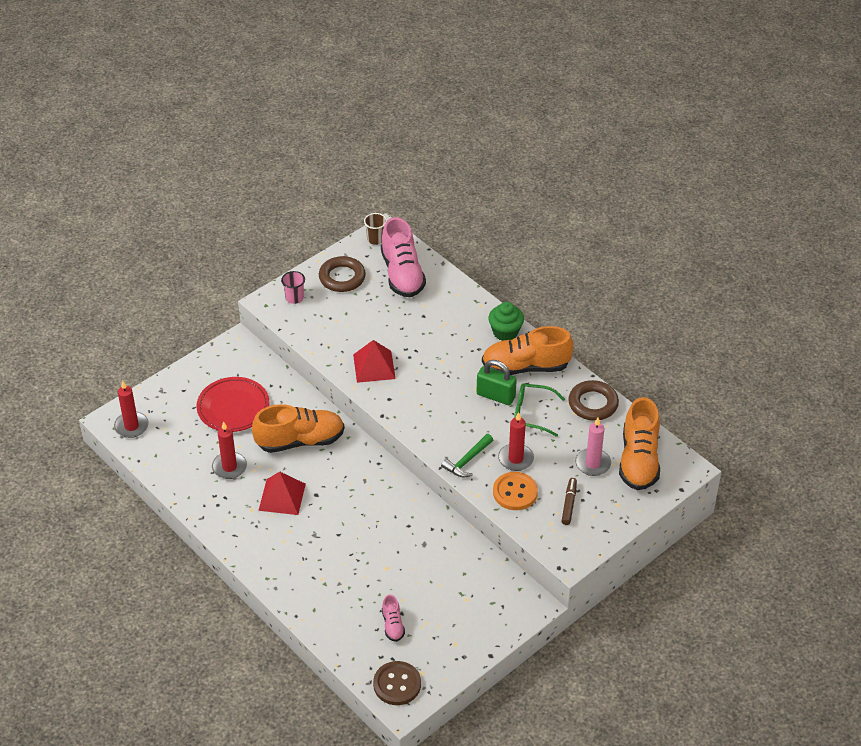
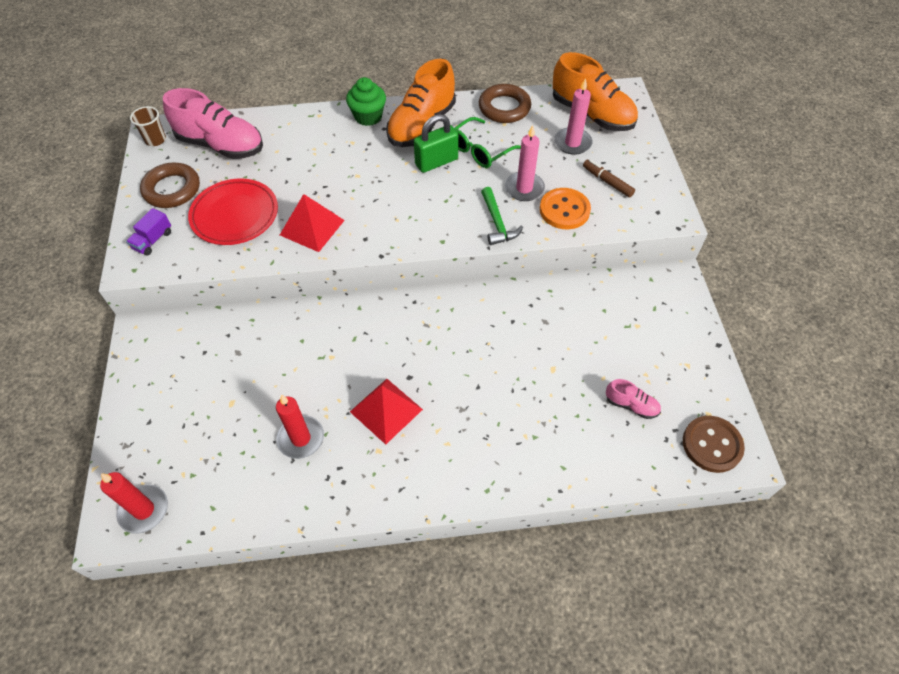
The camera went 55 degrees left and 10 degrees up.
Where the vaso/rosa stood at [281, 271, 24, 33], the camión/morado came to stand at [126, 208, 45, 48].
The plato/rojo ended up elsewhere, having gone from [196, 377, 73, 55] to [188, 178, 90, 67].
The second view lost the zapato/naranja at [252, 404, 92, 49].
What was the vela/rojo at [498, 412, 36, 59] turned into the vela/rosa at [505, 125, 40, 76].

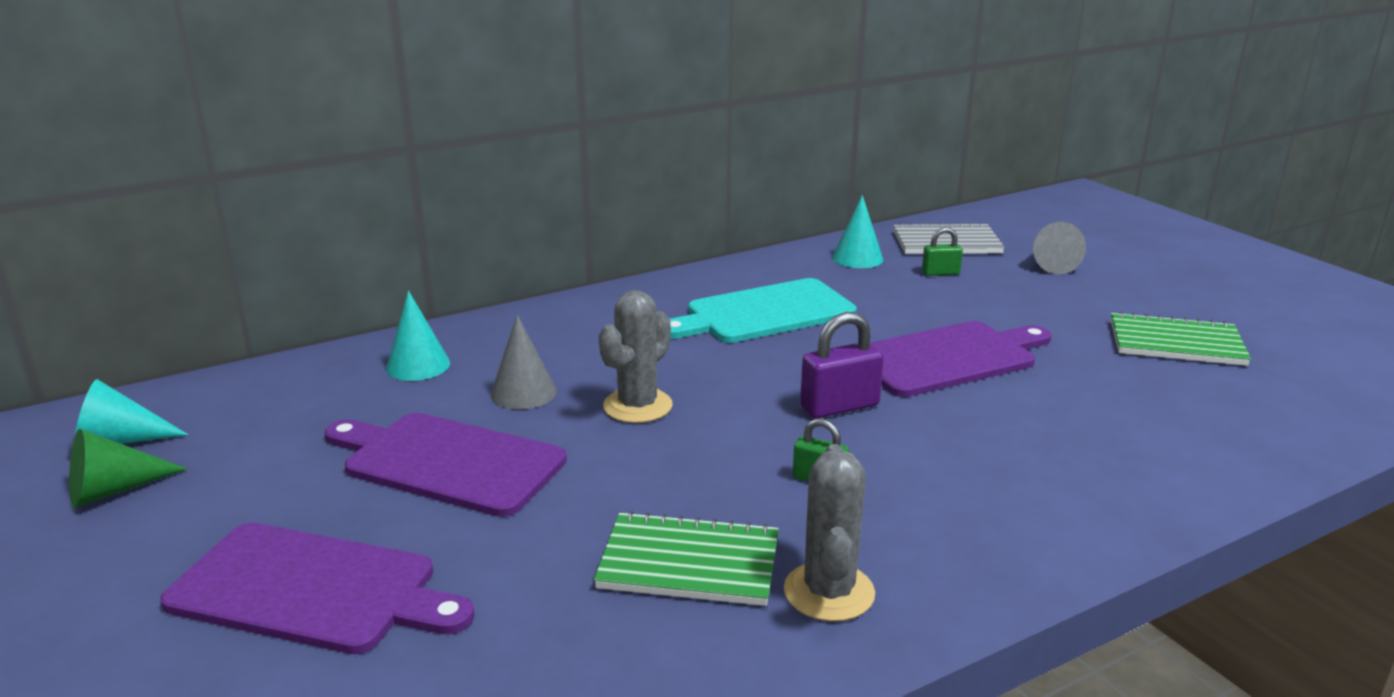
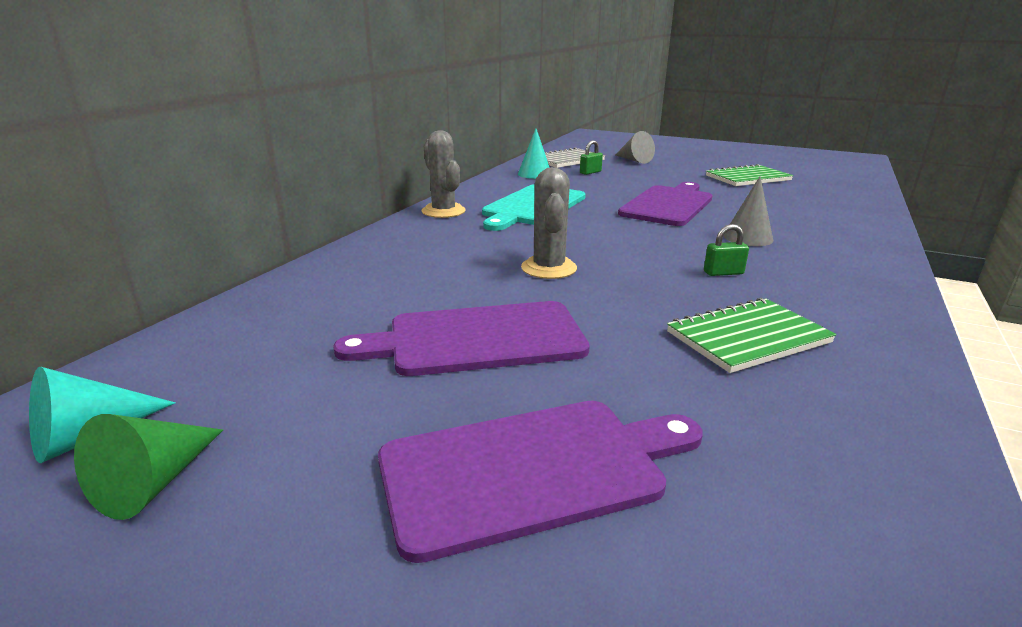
The camera went 35 degrees left and 0 degrees up.
The second view lost the cono/turquesa at [386, 290, 64, 91].
The second view lost the candado/morado at [800, 312, 84, 107].
The cono/gris ended up elsewhere, having gone from [490, 315, 67, 95] to [724, 176, 49, 70].
The cactus/gris ended up elsewhere, having gone from [784, 444, 91, 177] to [422, 130, 43, 88].

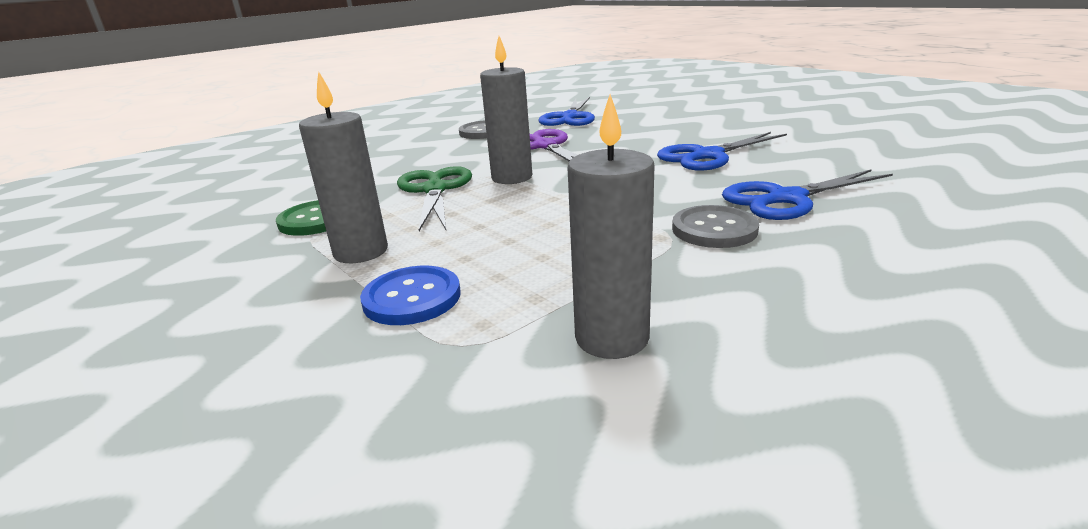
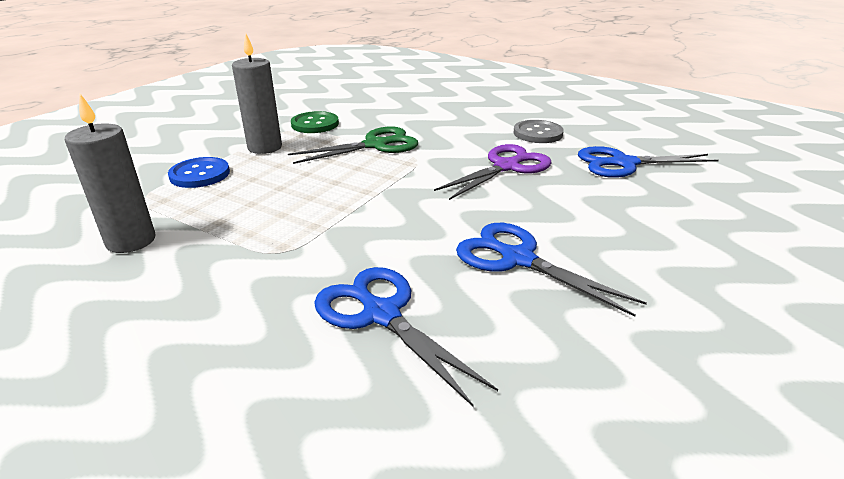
The camera went 70 degrees right and 5 degrees up.
The second view lost the vela/gris at [480, 36, 52, 148].
The second view lost the botón/gris at [672, 205, 87, 43].

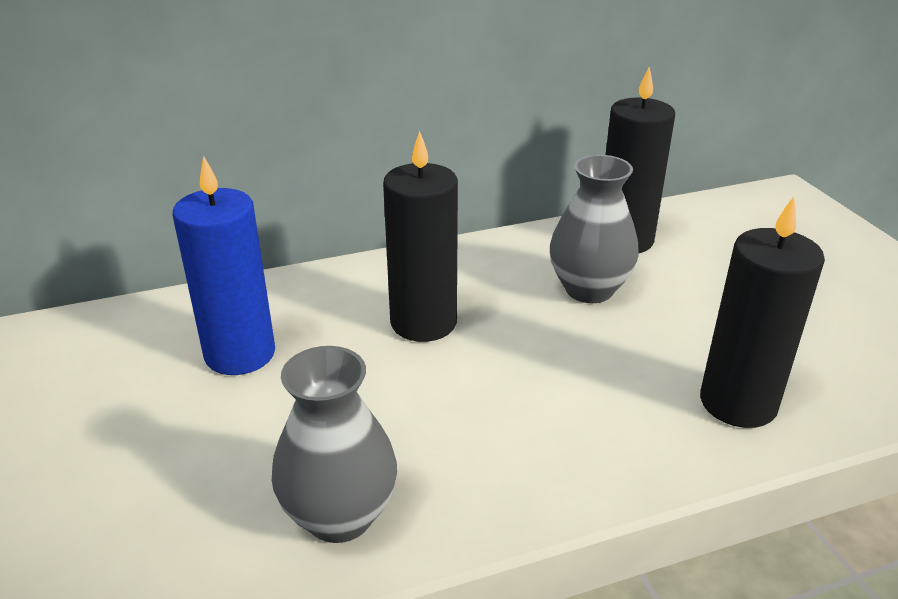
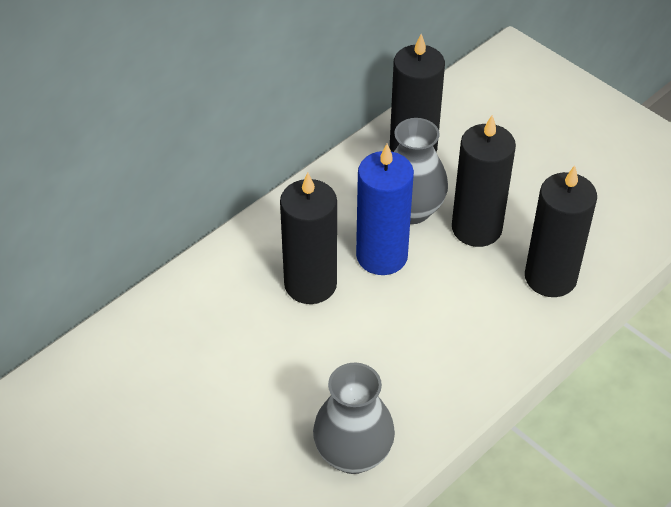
The camera went 25 degrees left and 15 degrees up.
The vela/azul ended up elsewhere, having gone from [173, 156, 102, 219] to [356, 144, 58, 131].
The second view gained the vela/negro at [452, 115, 64, 132].

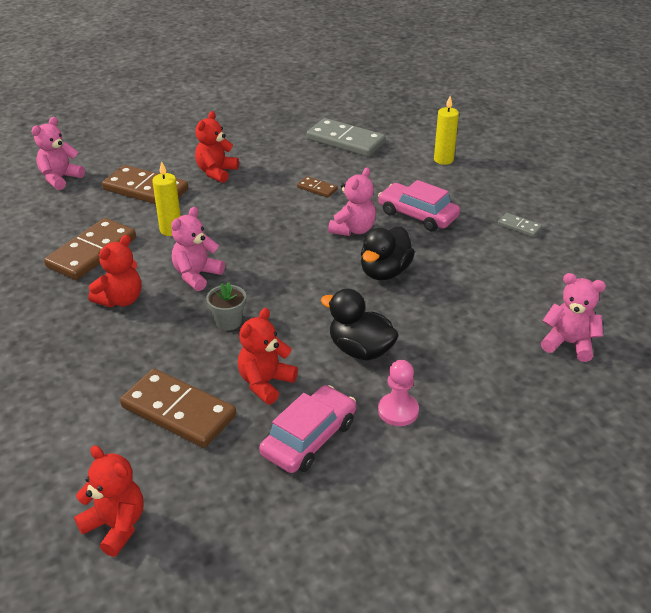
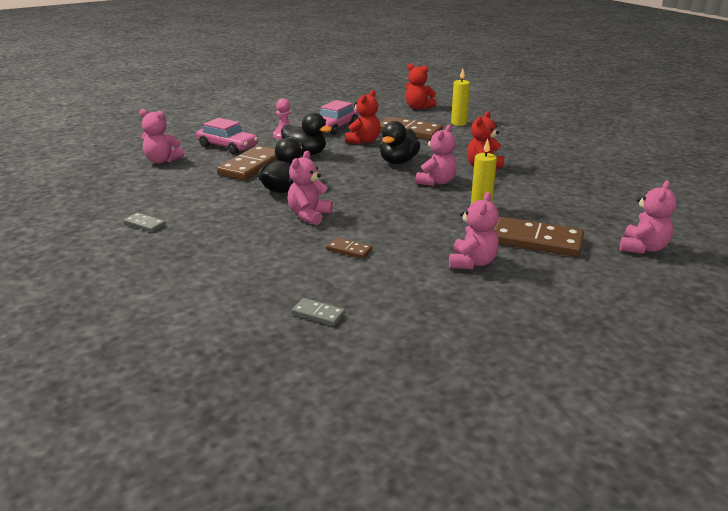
The camera went 175 degrees right and 10 degrees down.
The vela/amarillo ended up elsewhere, having gone from [434, 96, 25, 69] to [451, 69, 19, 57].
What was the osito/rojo at [195, 111, 44, 72] turned into the osito/rosa at [449, 192, 50, 77].
The size of the ficha de dominó/gris at [307, 118, 78, 39] changed by a factor of 0.48.
The coche/rosa ended up elsewhere, having gone from [378, 180, 82, 52] to [196, 118, 62, 36].
The ficha de dominó/marrón ended up elsewhere, having gone from [44, 218, 92, 62] to [217, 145, 61, 36].
Where the maceta/gris stood at [206, 282, 40, 48], the pato/negro came to stand at [380, 121, 41, 43].

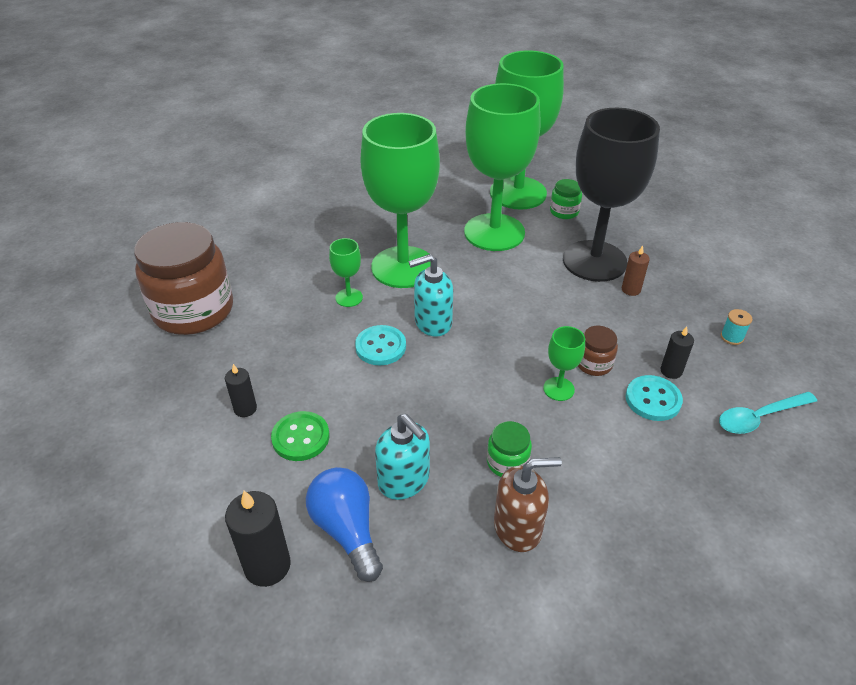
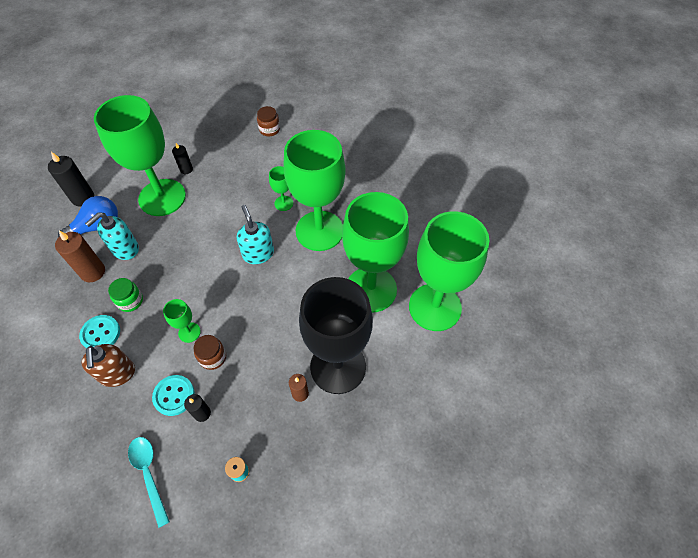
The camera went 85 degrees right and 15 degrees up.
The second view lost the tarro/verde at [550, 179, 32, 40].
The size of the tarro/marrón at [134, 222, 99, 113] changed by a factor of 0.43.
The botón/turquesa ended up elsewhere, having gone from [355, 325, 51, 40] to [79, 315, 41, 34].
Where the botón/verde stood at [271, 411, 59, 50], the copa/verde came to stand at [94, 95, 92, 121].
The dispensador de jabón/marrón ended up elsewhere, having gone from [494, 457, 68, 95] to [81, 344, 54, 43].
The second view gained the vela/marrón at [55, 231, 50, 51].

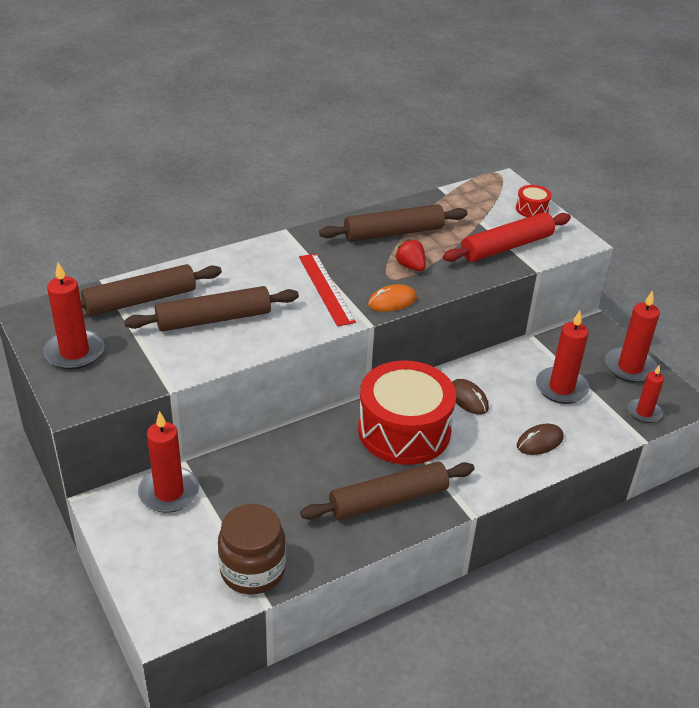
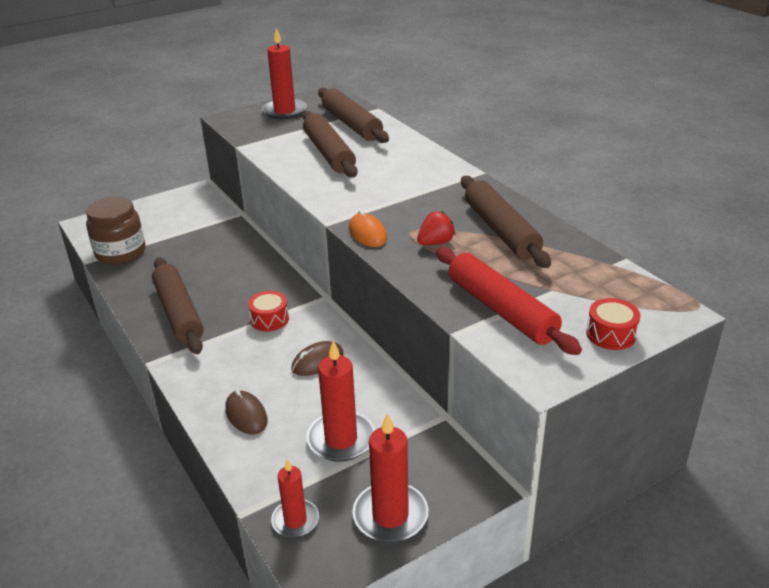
The camera went 90 degrees right and 5 degrees down.
The second view lost the regla/rojo at [299, 253, 57, 74].
The size of the tambor/rojo at [358, 360, 98, 105] changed by a factor of 0.41.
The second view lost the vela/rojo at [138, 411, 62, 102].

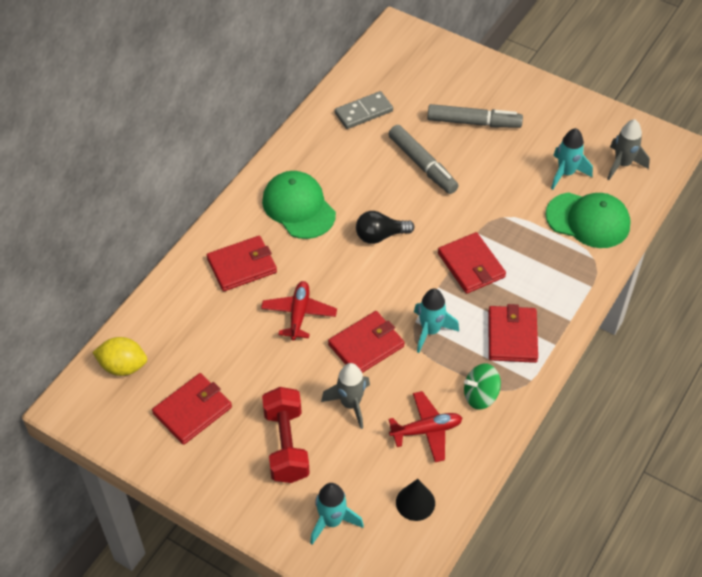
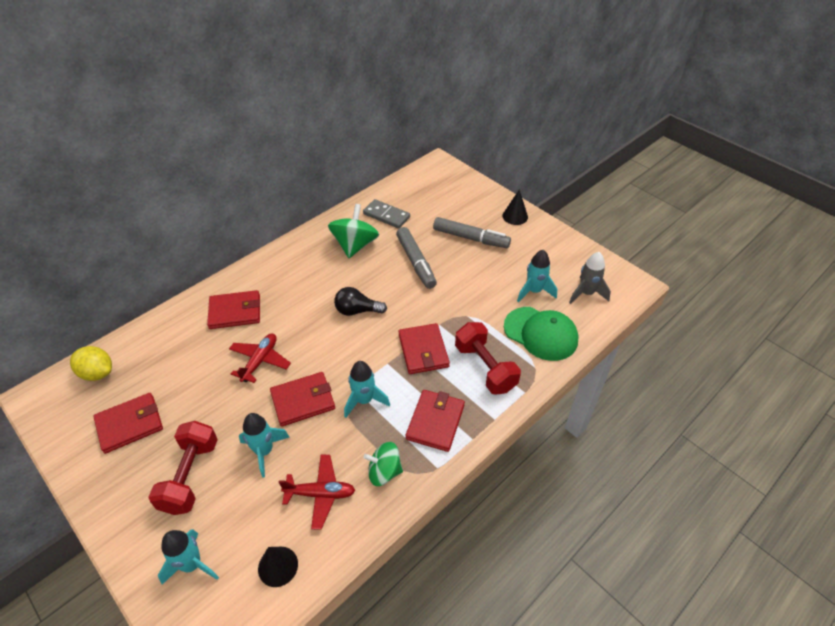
The camera went 15 degrees right and 5 degrees down.
The ficha de dominó/gris at [334, 91, 59, 38] ended up facing another way, 45 degrees clockwise from before.
The second view lost the gorra/verde at [262, 171, 74, 68].
What was the cohete/gris at [321, 363, 49, 66] turned into the cohete/turquesa at [239, 413, 51, 65].
The second view gained the cono/negro at [502, 189, 26, 36].
The second view gained the peonza/verde at [328, 204, 51, 54].
The second view gained the mancuerna/rojo at [455, 322, 66, 73].

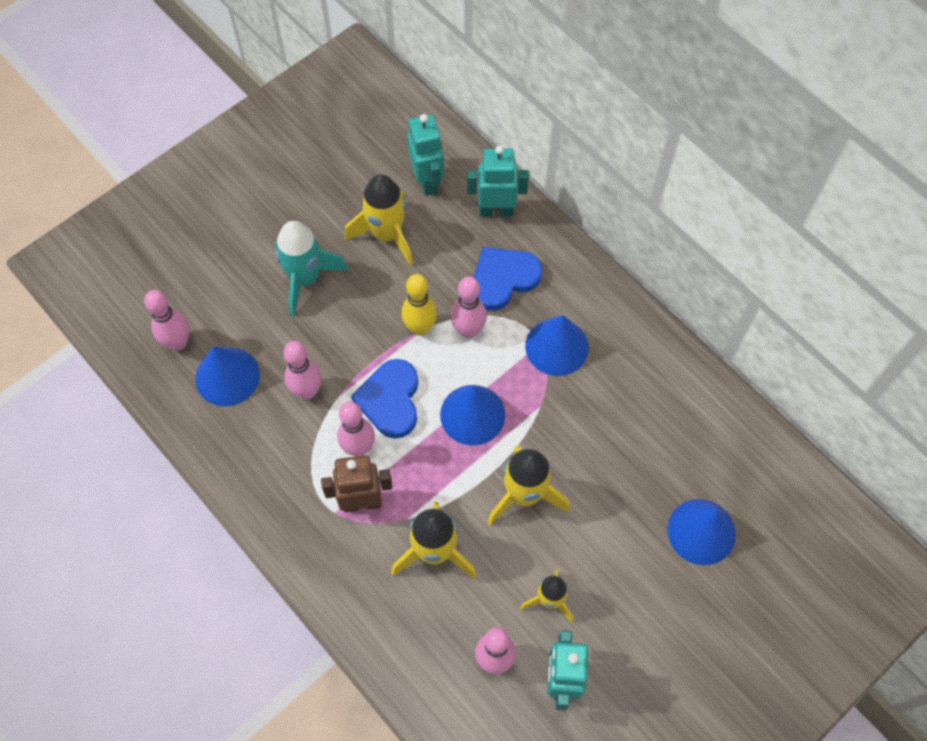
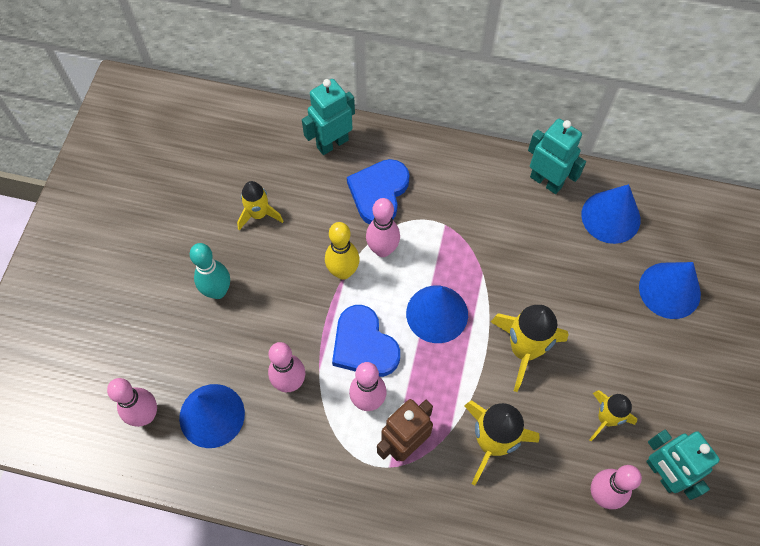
The camera went 35 degrees left and 0 degrees up.
The robot/turquesa ended up elsewhere, having gone from [407, 114, 37, 82] to [528, 119, 58, 75].
The size of the cohete/amarillo at [345, 174, 68, 91] changed by a factor of 0.63.
Where the cohete/turquesa stood at [275, 221, 73, 96], the bolo/turquesa came to stand at [190, 243, 40, 56].
The cono/azul ended up elsewhere, having gone from [525, 315, 64, 61] to [581, 184, 60, 60].

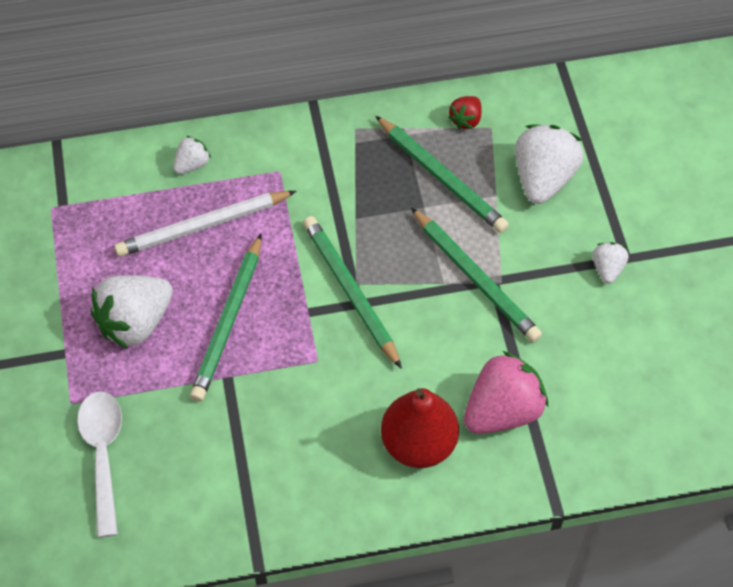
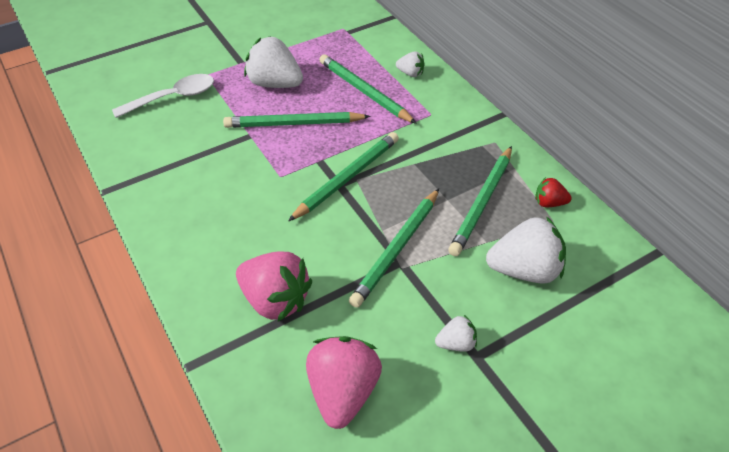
The camera went 70 degrees right and 10 degrees down.
What was the lápiz/blanco at [114, 191, 182, 66] turned into the lápiz/verde at [319, 54, 98, 70].
The second view lost the pera/rojo at [381, 388, 78, 80].
The second view gained the fresa/rosa at [306, 336, 76, 93].

